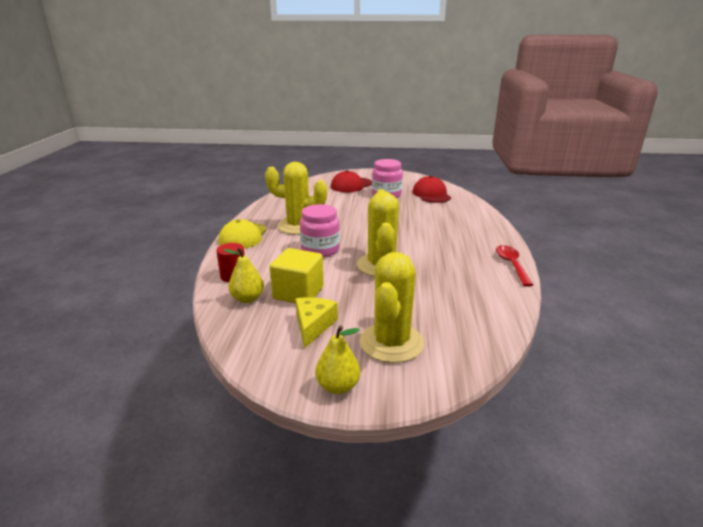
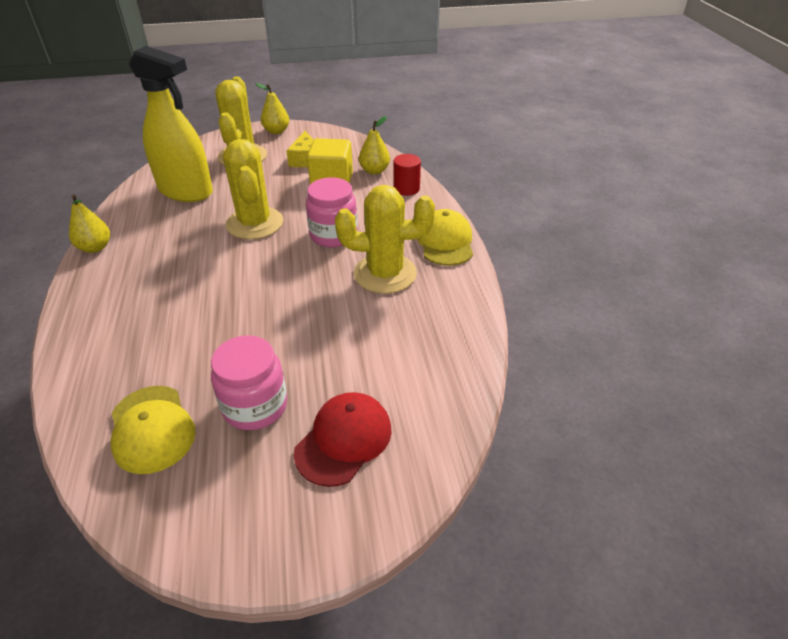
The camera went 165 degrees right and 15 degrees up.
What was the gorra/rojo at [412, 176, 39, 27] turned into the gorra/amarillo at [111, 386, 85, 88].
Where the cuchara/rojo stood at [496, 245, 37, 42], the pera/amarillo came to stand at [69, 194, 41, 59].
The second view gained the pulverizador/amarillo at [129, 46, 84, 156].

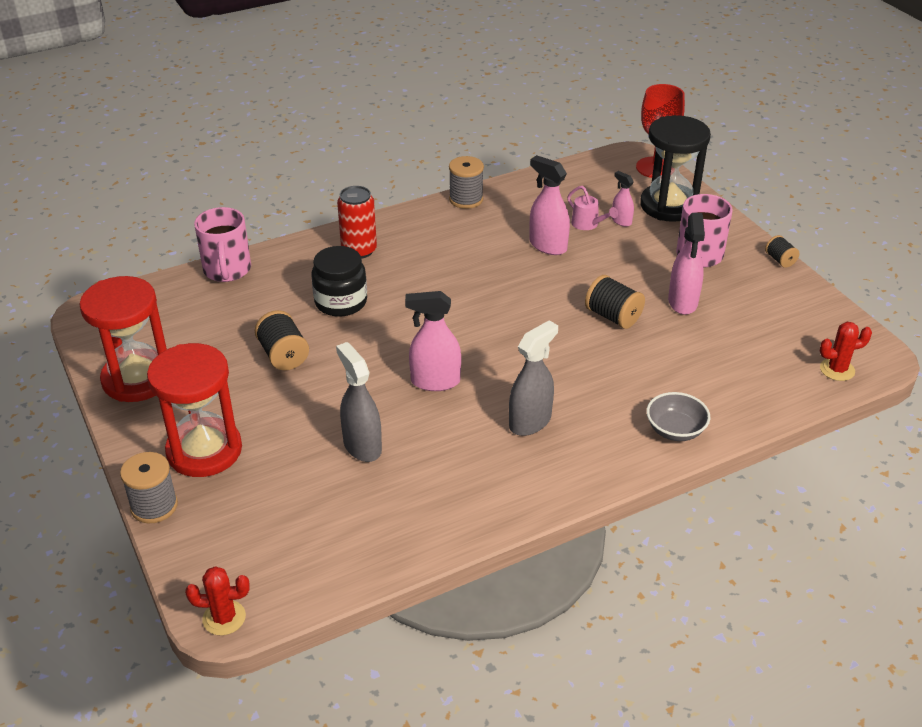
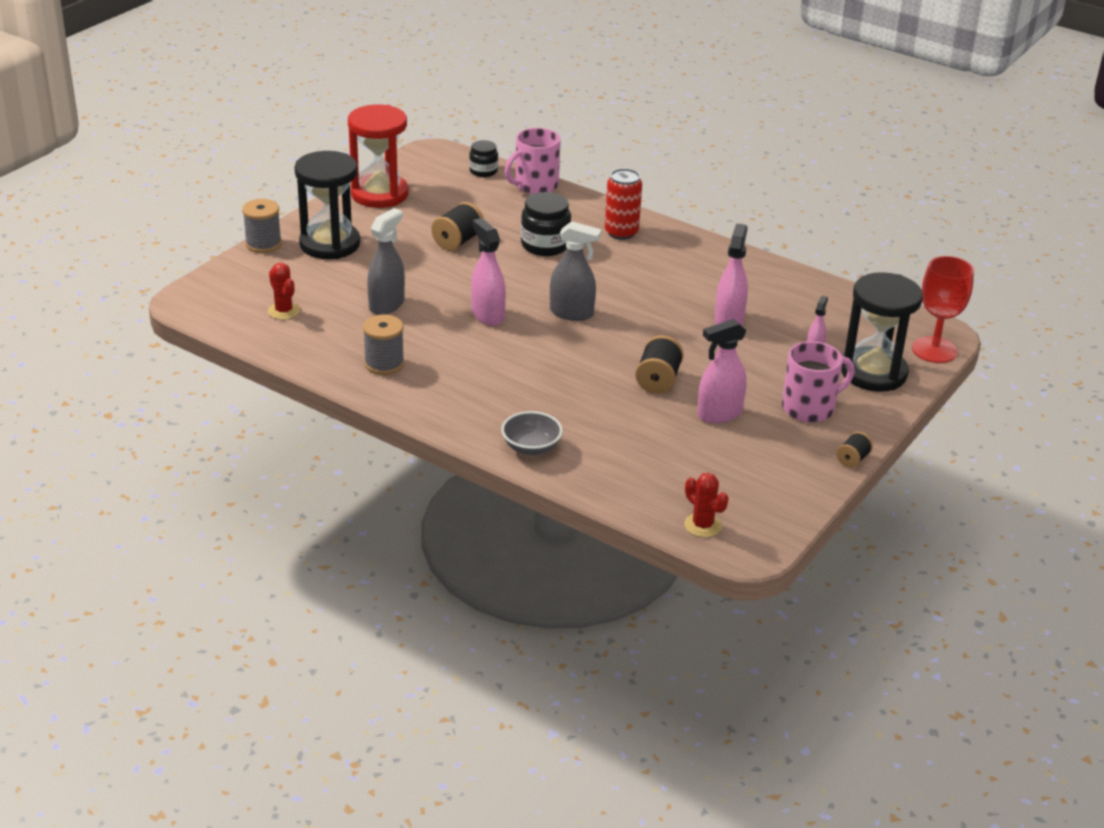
The camera went 60 degrees right and 5 degrees down.
The carrete/gris ended up elsewhere, having gone from [449, 156, 35, 53] to [363, 315, 41, 60].
The second view lost the regadera/rosa at [567, 186, 51, 44].
The pulverizador/gris ended up elsewhere, having gone from [509, 320, 49, 116] to [550, 221, 51, 100].
What was the reloj de arena/rojo at [147, 343, 95, 134] turned into the reloj de arena/negro at [294, 151, 66, 108].
The cactus/rojo ended up elsewhere, having gone from [185, 566, 65, 70] to [268, 263, 32, 57].
The second view gained the tarro/negro at [469, 140, 29, 37].

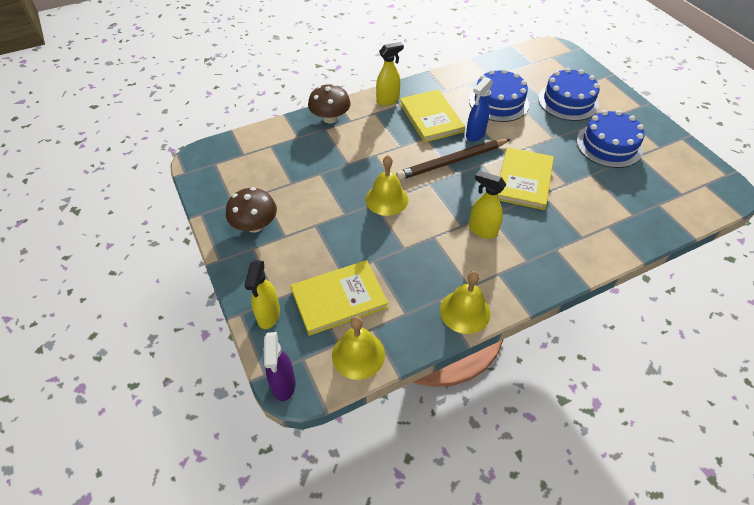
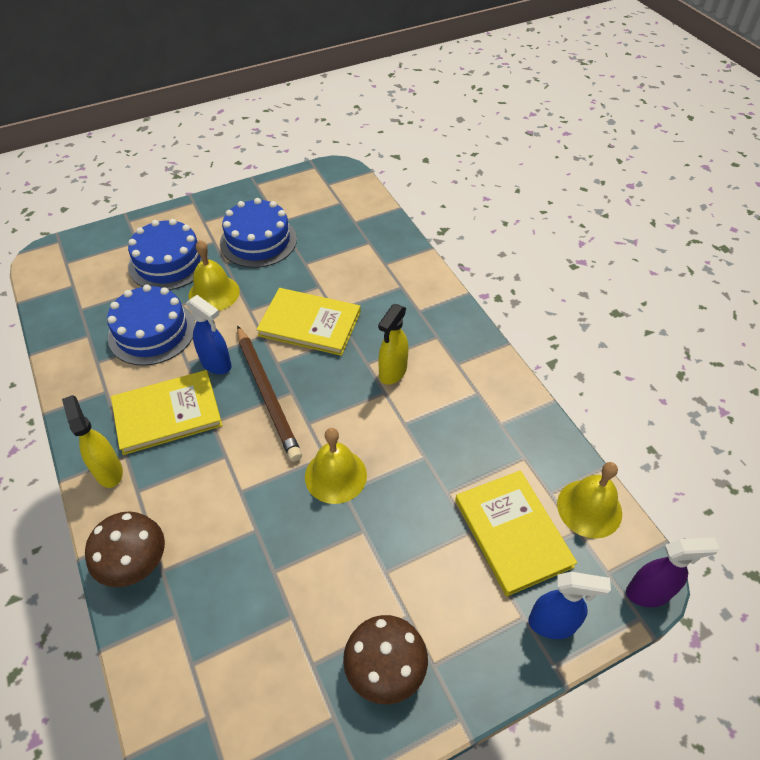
The camera went 90 degrees left and 0 degrees up.
What was the pulverizador/amarillo at [244, 260, 36, 69] turned into the pulverizador/azul at [528, 572, 83, 67].
The campana/amarillo ended up elsewhere, having gone from [440, 271, 50, 63] to [188, 240, 52, 71].

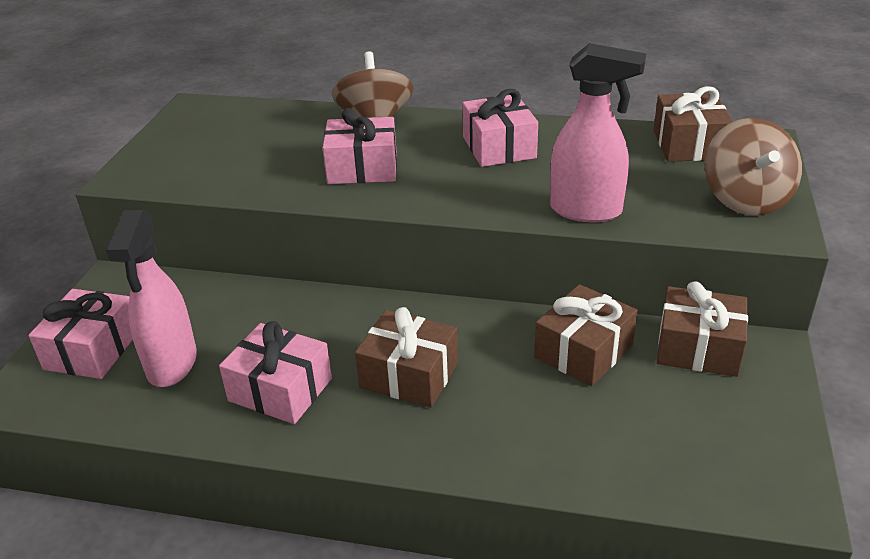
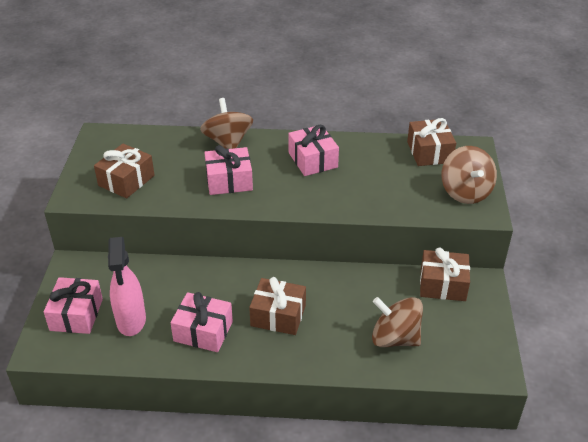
The camera went 10 degrees left and 5 degrees up.
The second view lost the pulverizador/rosa at [550, 43, 96, 179].
The regalo/marrón ended up elsewhere, having gone from [534, 284, 104, 102] to [94, 144, 61, 54].
The second view gained the peonza/marrón at [372, 297, 51, 50].

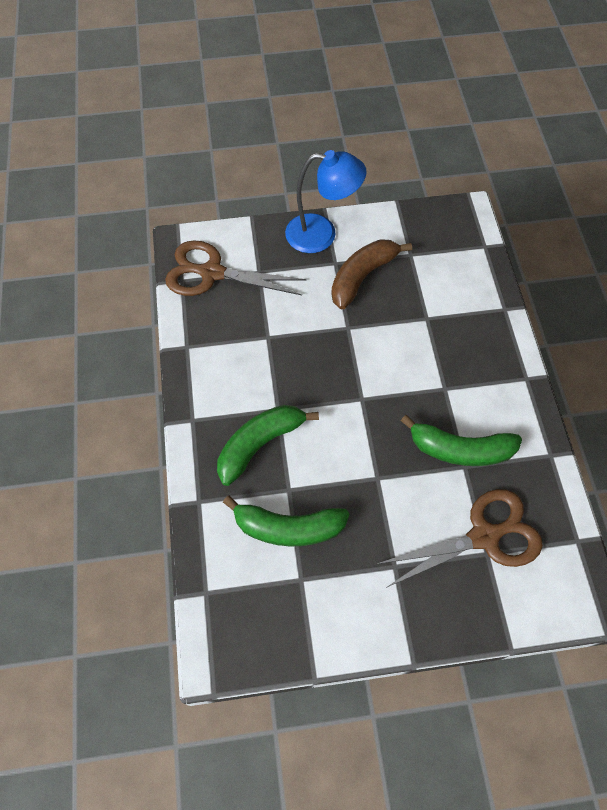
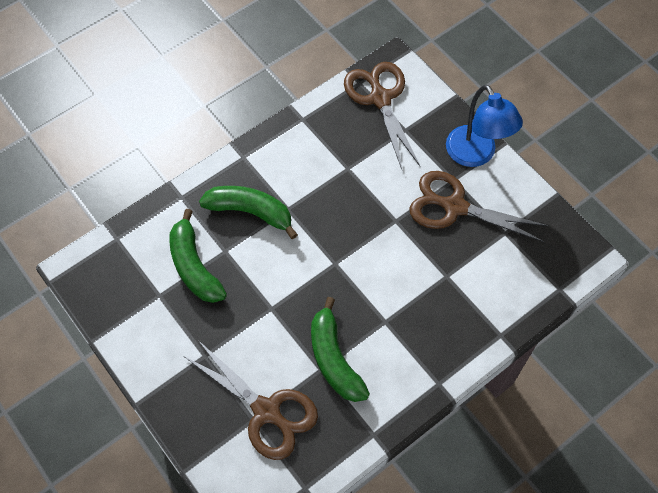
The camera went 60 degrees right and 0 degrees up.
Where the plátano/marrón stood at [331, 239, 81, 71], the tijeras/marrón came to stand at [409, 171, 140, 71].

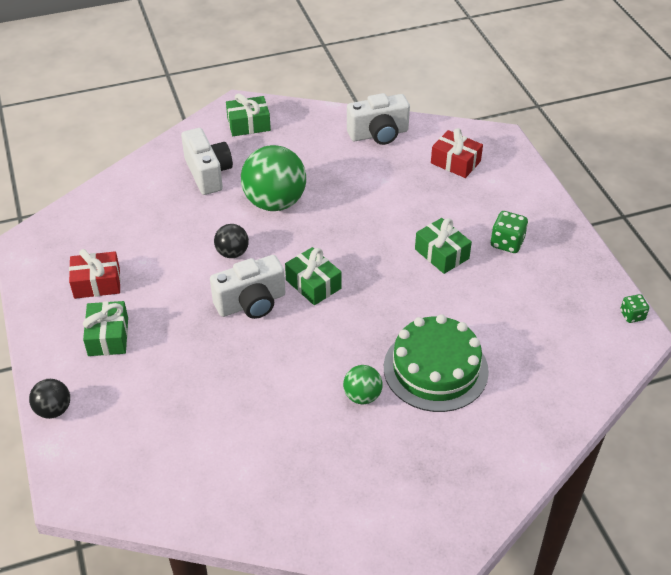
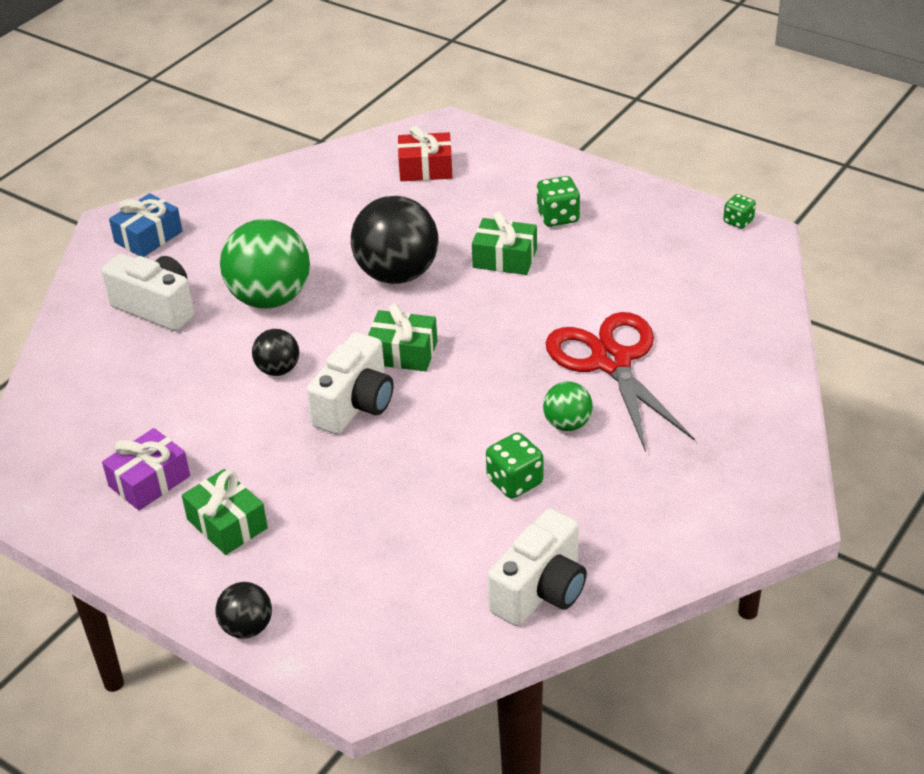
The camera went 35 degrees left and 5 degrees down.
What was the regalo/verde at [226, 93, 45, 43] turned into the regalo/azul at [109, 193, 73, 64].
The cámara/blanco ended up elsewhere, having gone from [347, 93, 63, 52] to [488, 508, 99, 118].
What was the regalo/rojo at [69, 249, 52, 50] turned into the regalo/morado at [102, 428, 88, 82].
Where the tarta/verde stood at [384, 314, 105, 98], the tijeras/rojo came to stand at [546, 312, 149, 140].
The second view gained the pelota/negro at [351, 196, 87, 88].
The second view gained the dado/verde at [486, 432, 57, 67].

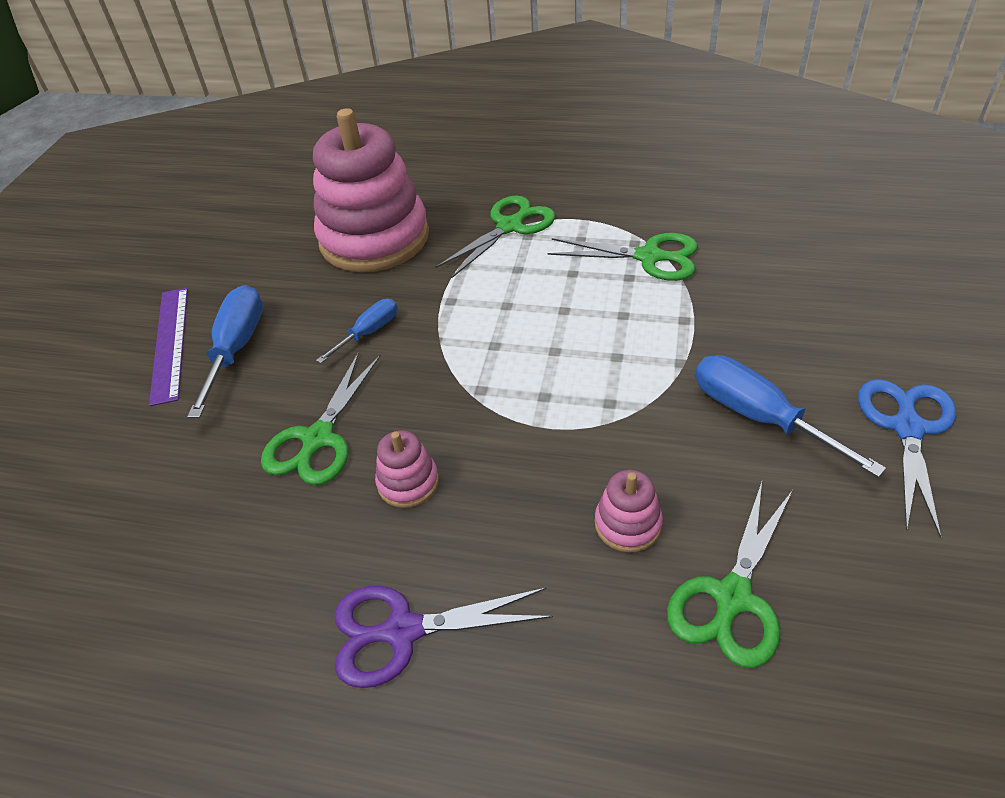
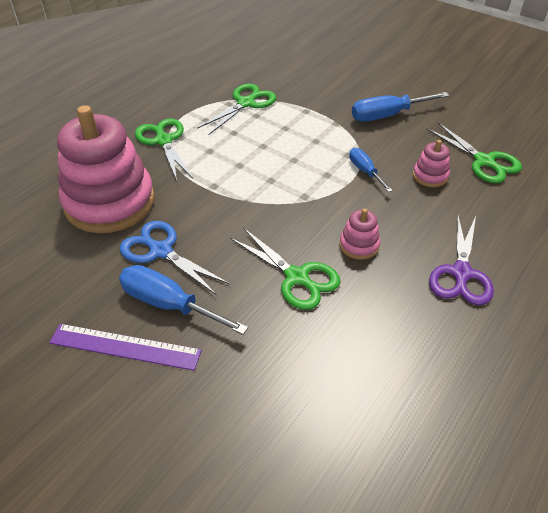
The camera went 70 degrees left and 0 degrees up.
The destornillador/azul ended up elsewhere, having gone from [316, 299, 82, 64] to [349, 148, 44, 44].
The tijeras/azul ended up elsewhere, having gone from [858, 379, 98, 159] to [120, 221, 110, 74].

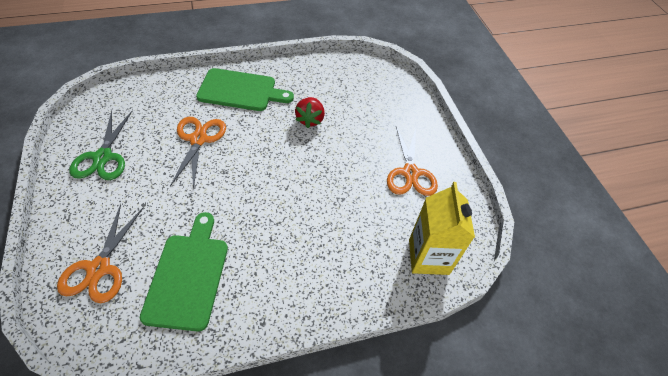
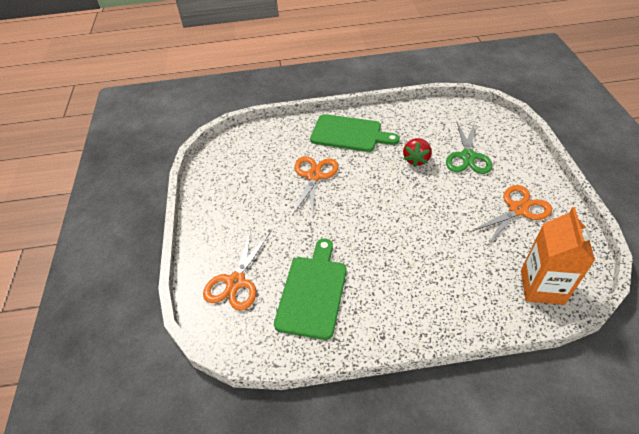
The camera went 15 degrees right and 5 degrees down.
The tijeras/verde ended up elsewhere, having gone from [69, 111, 63, 69] to [446, 122, 46, 52].
The tijeras/naranja at [387, 127, 51, 69] ended up facing another way, 135 degrees counterclockwise from before.
What was the cartón de leche/amarillo at [409, 182, 66, 93] turned into the cartón de leche/naranja at [521, 207, 74, 98].

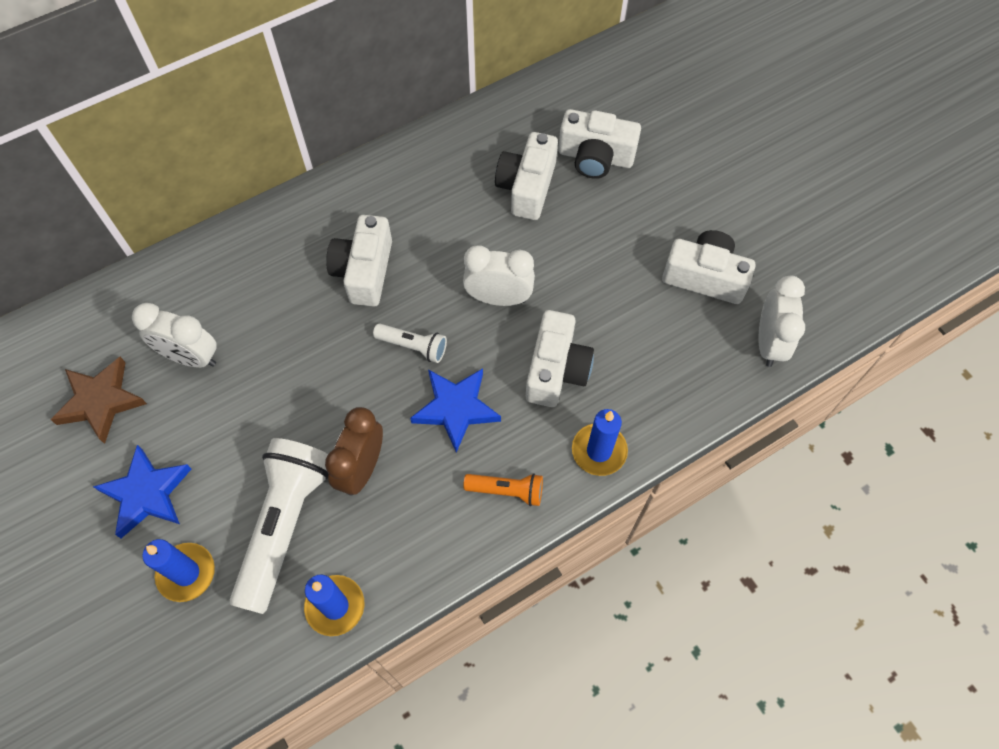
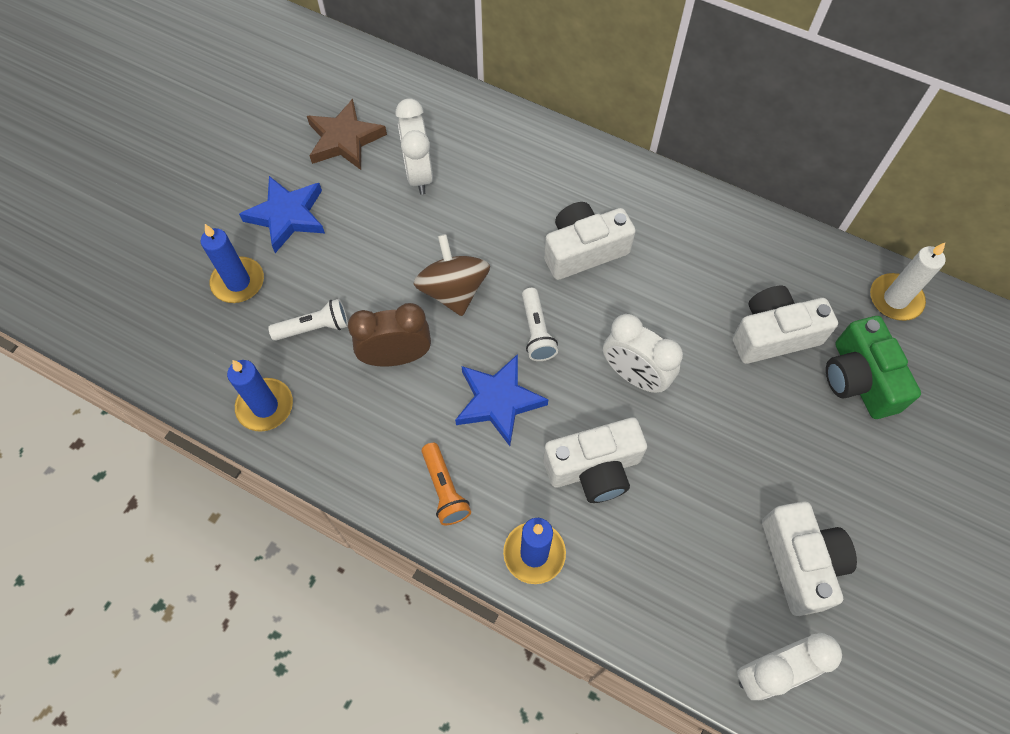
The camera went 60 degrees right and 0 degrees up.
What was the cámara/blanco at [558, 109, 83, 70] turned into the cámara/verde at [826, 316, 95, 103].
The despertador/blanco at [463, 245, 72, 61] ended up facing another way, 150 degrees clockwise from before.
The size of the lámpara de mano/blanco at [230, 438, 99, 176] changed by a factor of 0.48.
The second view gained the peonza/marrón at [414, 234, 76, 82].
The second view gained the vela/blanco at [870, 243, 76, 78].

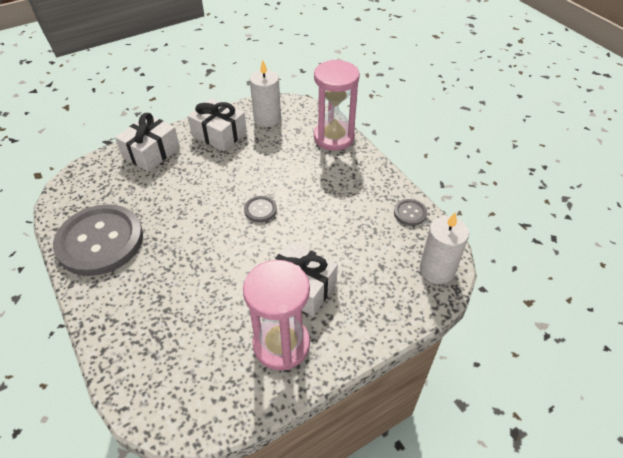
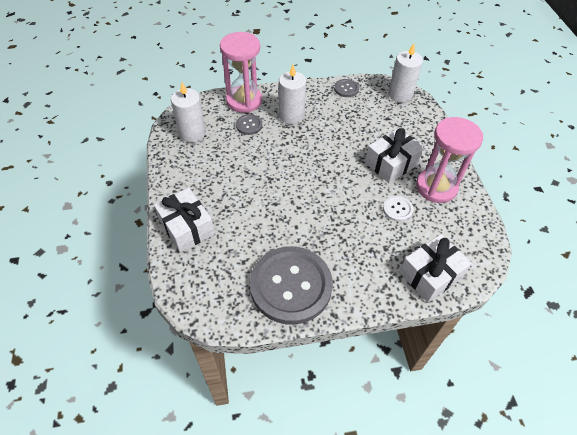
The camera went 70 degrees left and 5 degrees up.
The regalo/blanco ended up elsewhere, having gone from [188, 98, 59, 54] to [399, 234, 73, 68].
The botón/gris ended up elsewhere, having gone from [244, 196, 33, 26] to [236, 114, 26, 21].
The second view gained the vela/blanco at [279, 65, 27, 59].
The second view gained the botón/blanco at [383, 196, 30, 26].

